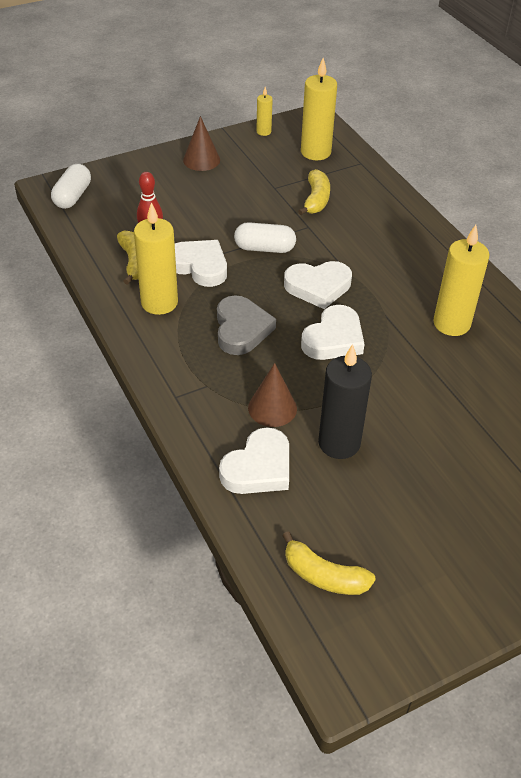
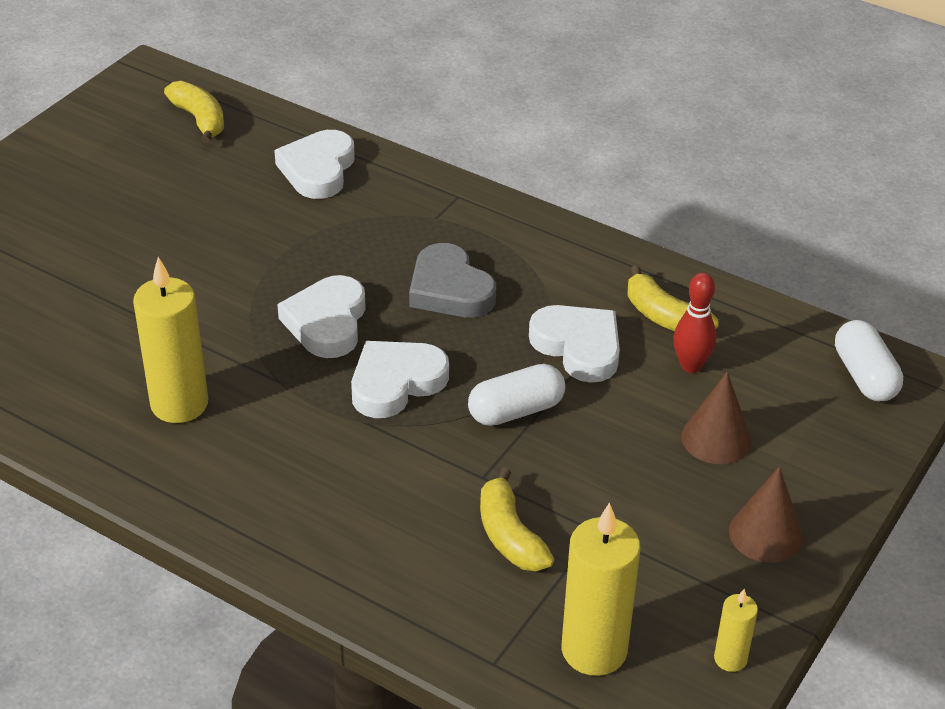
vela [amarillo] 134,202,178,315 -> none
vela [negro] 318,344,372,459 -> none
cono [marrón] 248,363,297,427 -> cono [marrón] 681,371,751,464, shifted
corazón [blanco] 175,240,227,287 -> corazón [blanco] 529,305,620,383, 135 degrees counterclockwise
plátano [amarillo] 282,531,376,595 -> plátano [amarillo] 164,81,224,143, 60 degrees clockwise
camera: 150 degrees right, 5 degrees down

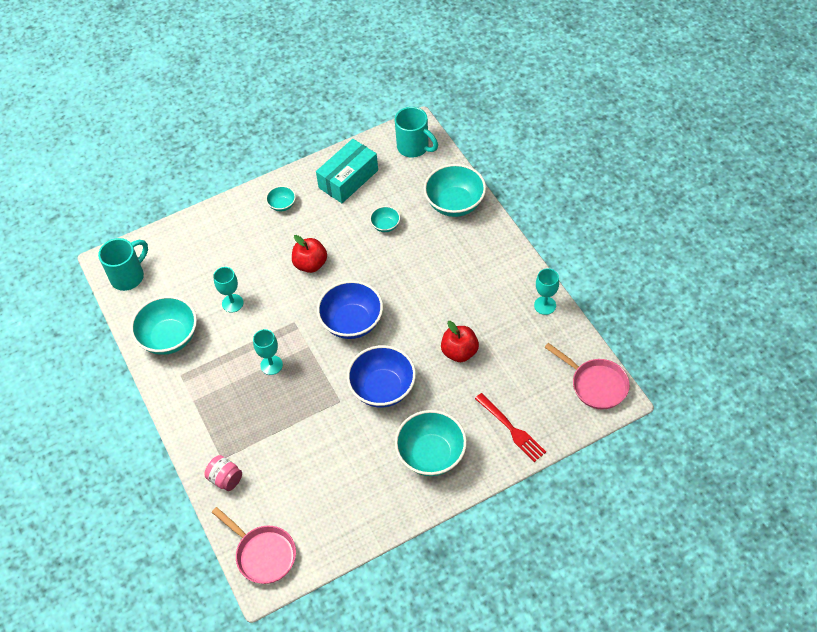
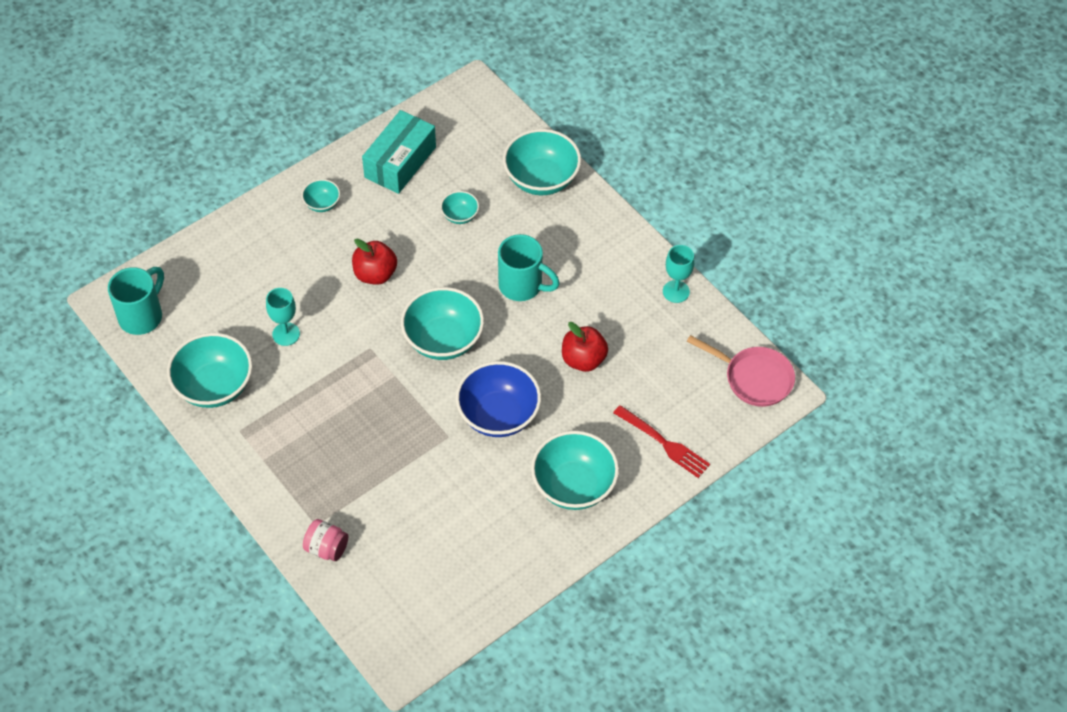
sartén [rosa] 212,507,296,584 -> none
copa [turquesa] 253,329,283,375 -> none
taza [turquesa] 395,107,438,158 -> taza [turquesa] 498,234,560,301, shifted
cuenco [azul] 317,280,383,339 -> cuenco [turquesa] 401,287,484,360
camera: 15 degrees left, 0 degrees up

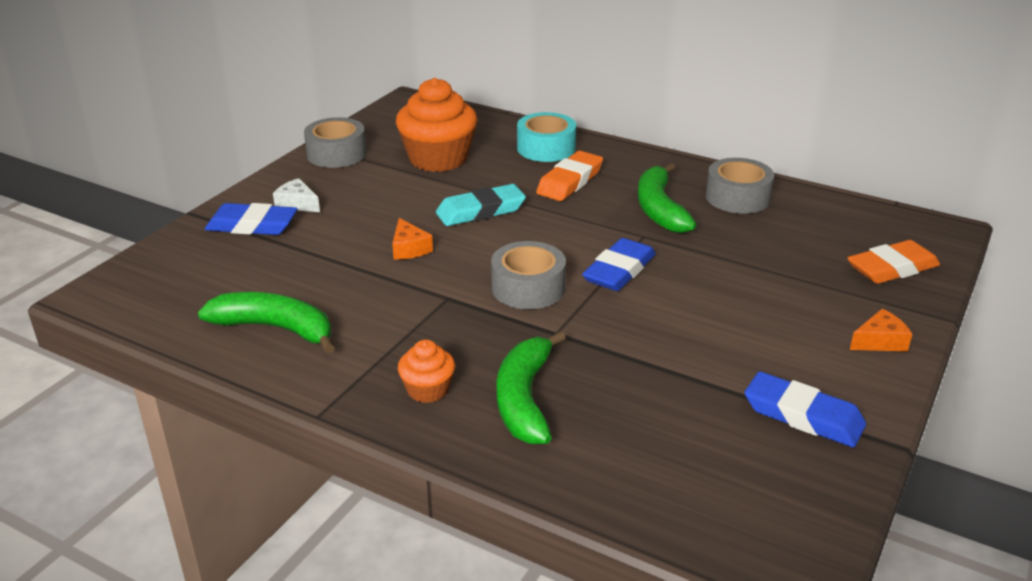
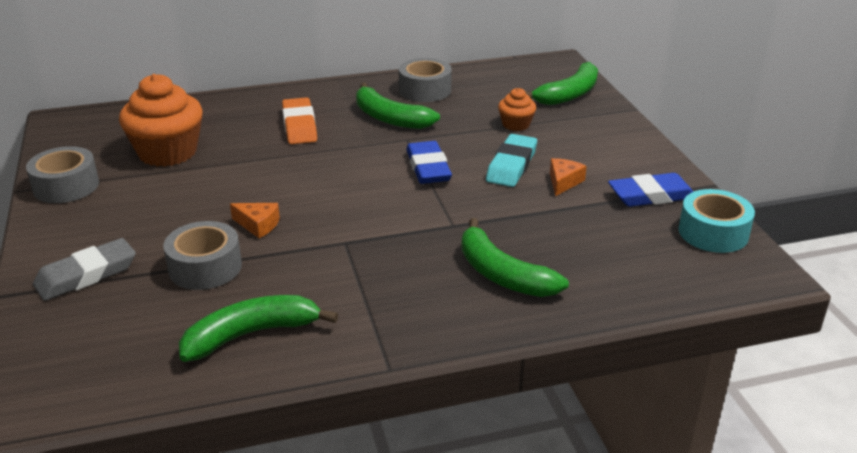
queso [blanco] 273,178,320,212 -> none
magdalena [naranja] 398,340,455,403 -> magdalena [naranja] 498,88,536,131, shifted
goma de borrar [turquesa] 436,184,526,226 -> goma de borrar [turquesa] 486,134,537,187, shifted
cinta adhesiva [gris] 491,241,566,309 -> cinta adhesiva [gris] 163,221,242,290, shifted
cinta adhesiva [turquesa] 517,112,576,162 -> cinta adhesiva [turquesa] 678,189,755,253, shifted
queso [naranja] 850,309,912,352 -> queso [naranja] 550,158,587,196, shifted
goma de borrar [naranja] 847,240,940,284 -> plátano [verde] 526,62,598,105
goma de borrar [azul] 205,203,297,235 -> goma de borrar [gris] 33,238,136,301
camera: 45 degrees left, 0 degrees up

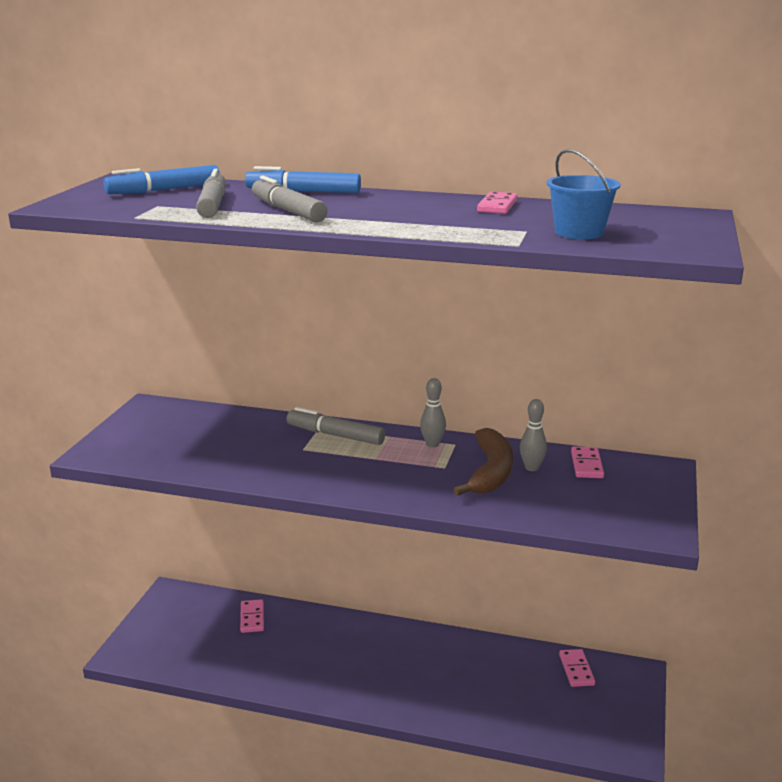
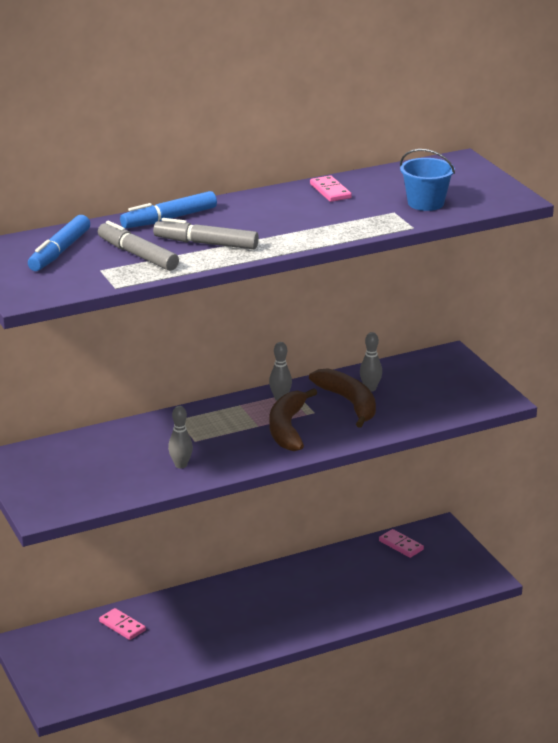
rotulador [gris] 286,407,385,445 -> none
ficha de dominó [rosa] 571,446,604,478 -> none
none -> bolo [gris] 168,406,193,469
none -> plátano [marrón] 269,388,317,451
camera: 40 degrees left, 5 degrees up

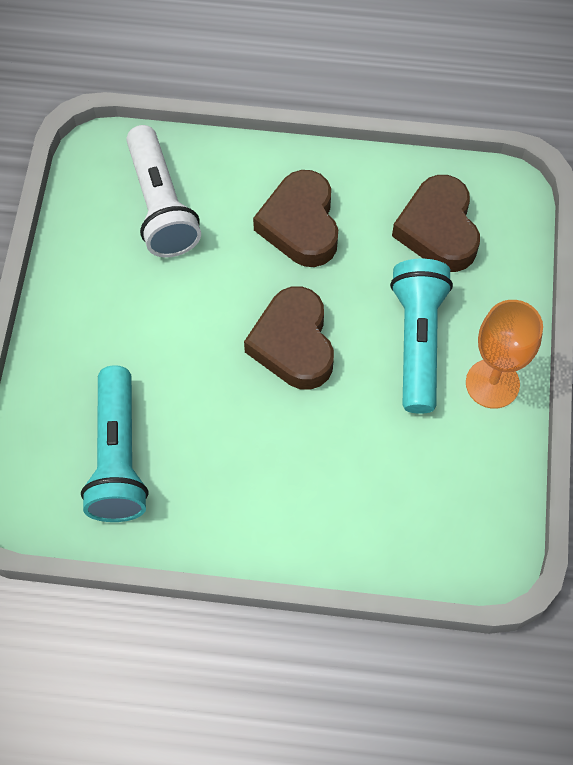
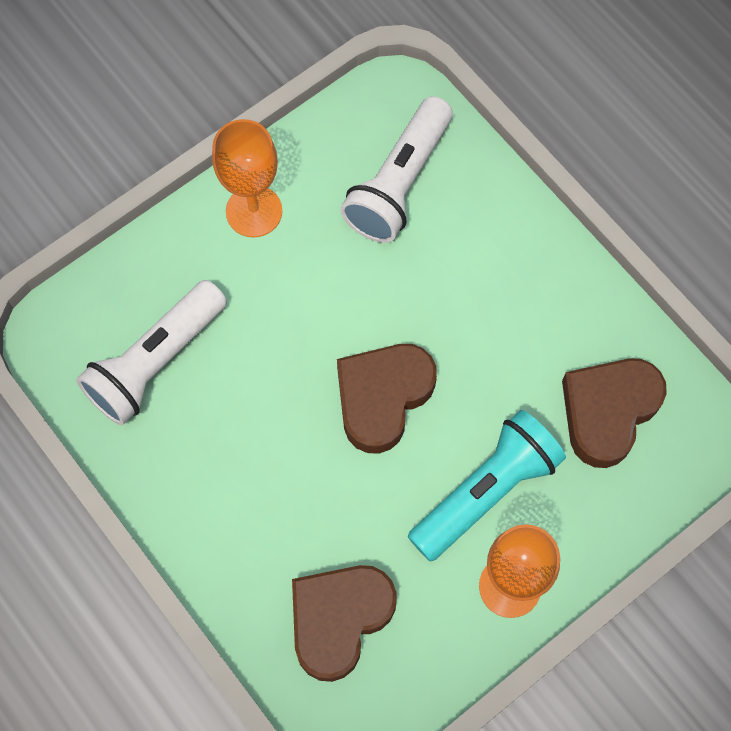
none -> copa [naranja] 212,119,282,237
corazón [marrón] 253,170,338,267 -> corazón [marrón] 292,565,397,682, shifted
lámpara de mano [turquesa] 81,365,148,522 -> lámpara de mano [blanco] 76,280,227,425
camera: 45 degrees right, 5 degrees up

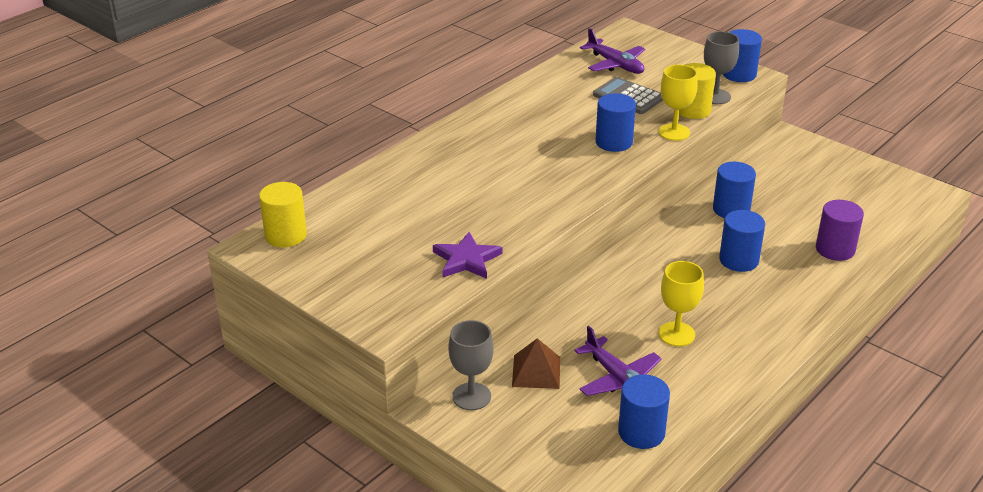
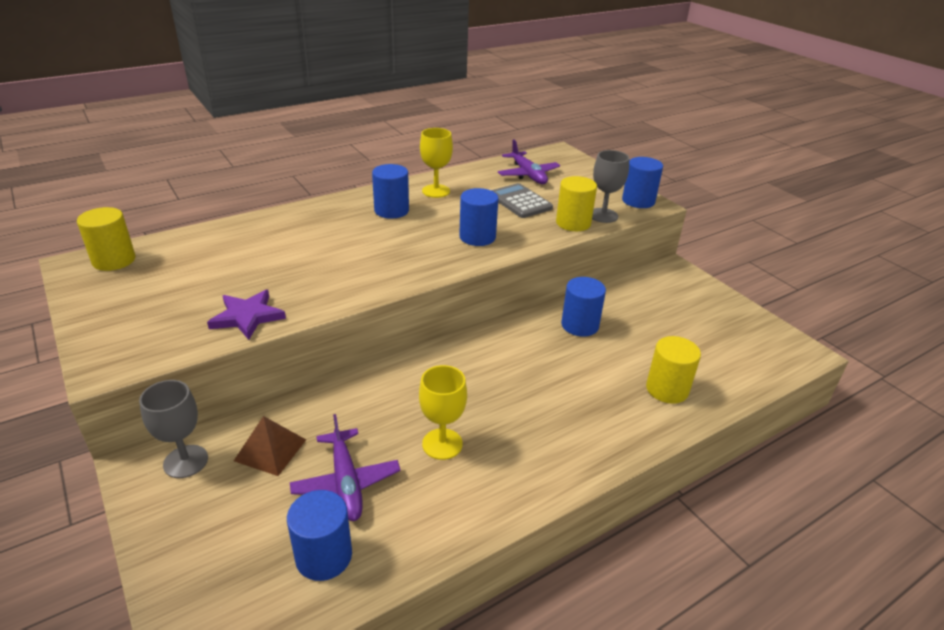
copa [amarillo] 659,65,698,141 -> copa [amarillo] 420,128,453,198, shifted
cilindro [azul] 719,210,765,272 -> cilindro [azul] 372,164,409,219, shifted
cilindro [morado] 816,200,864,261 -> cilindro [amarillo] 646,336,701,404
camera: 15 degrees right, 0 degrees up

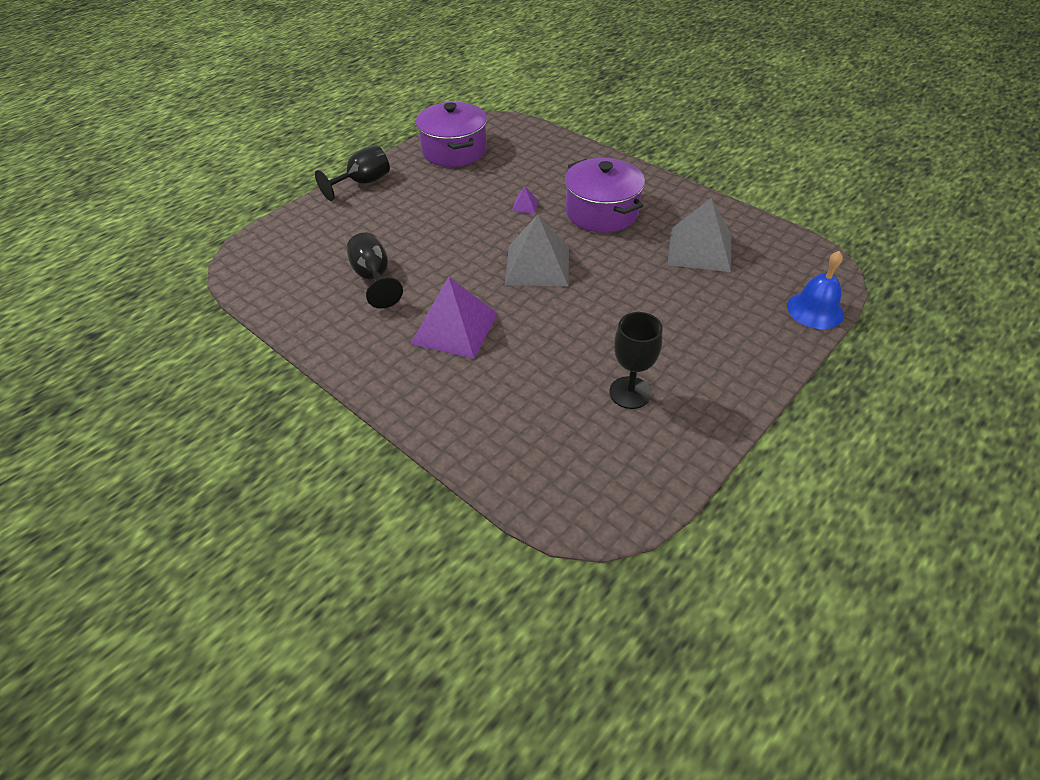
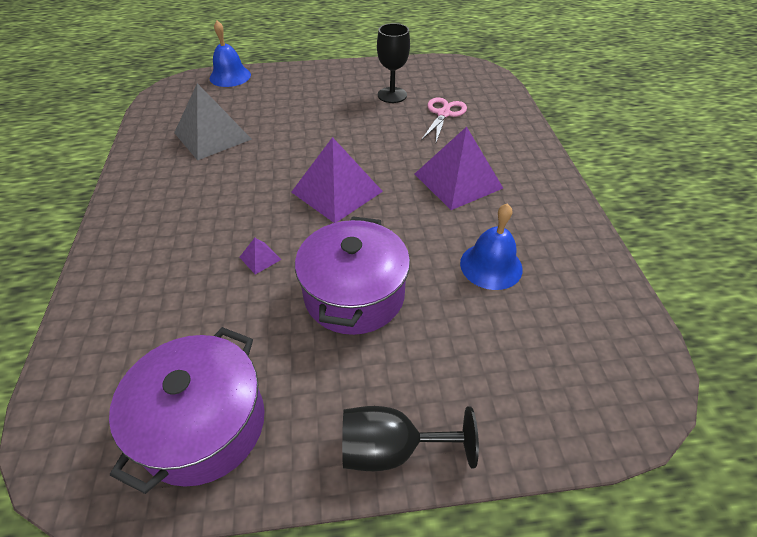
none -> tijeras [rosa] 421,97,467,142
olla [morado] 565,158,645,233 -> olla [morado] 295,216,410,335, shifted
copa [negro] 346,233,403,309 -> campana [azul] 460,203,523,290
pirámide [gris] 505,214,569,286 -> pirámide [morado] 291,137,383,223
camera: 140 degrees left, 0 degrees up

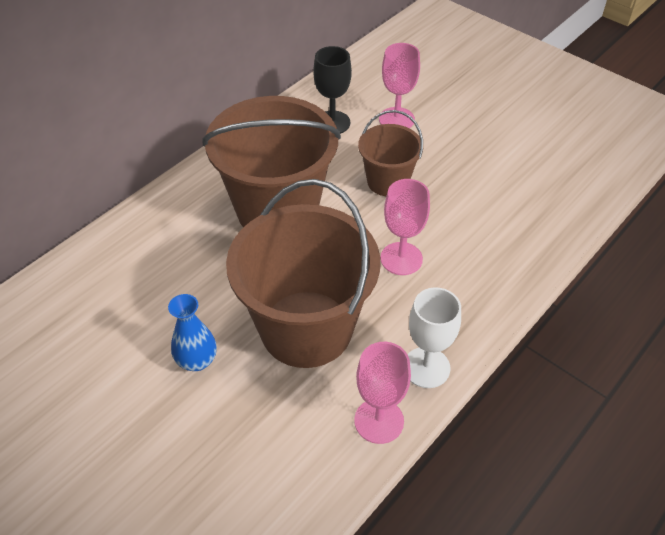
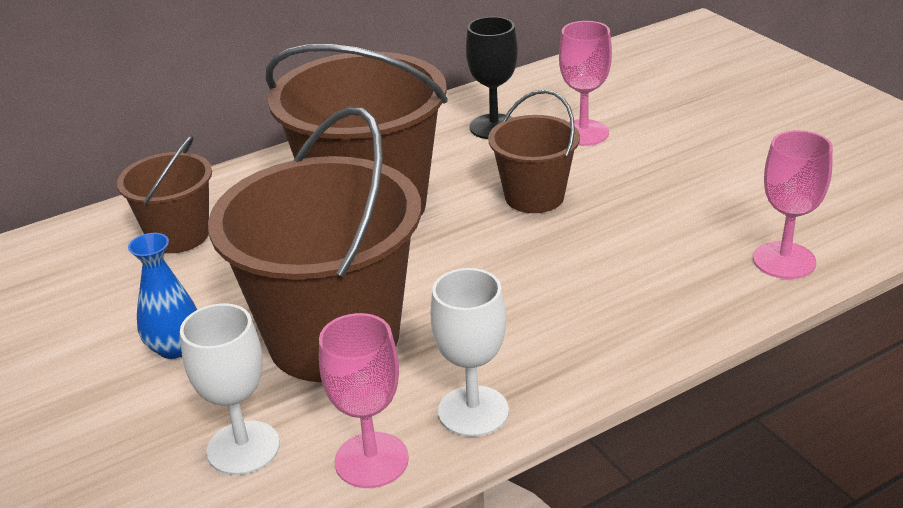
none -> balde [marrón] 117,135,212,253
none -> copa [blanco] 180,303,280,475
copa [rosa] 380,179,430,275 -> copa [rosa] 753,130,833,279, shifted
camera: 20 degrees right, 15 degrees down

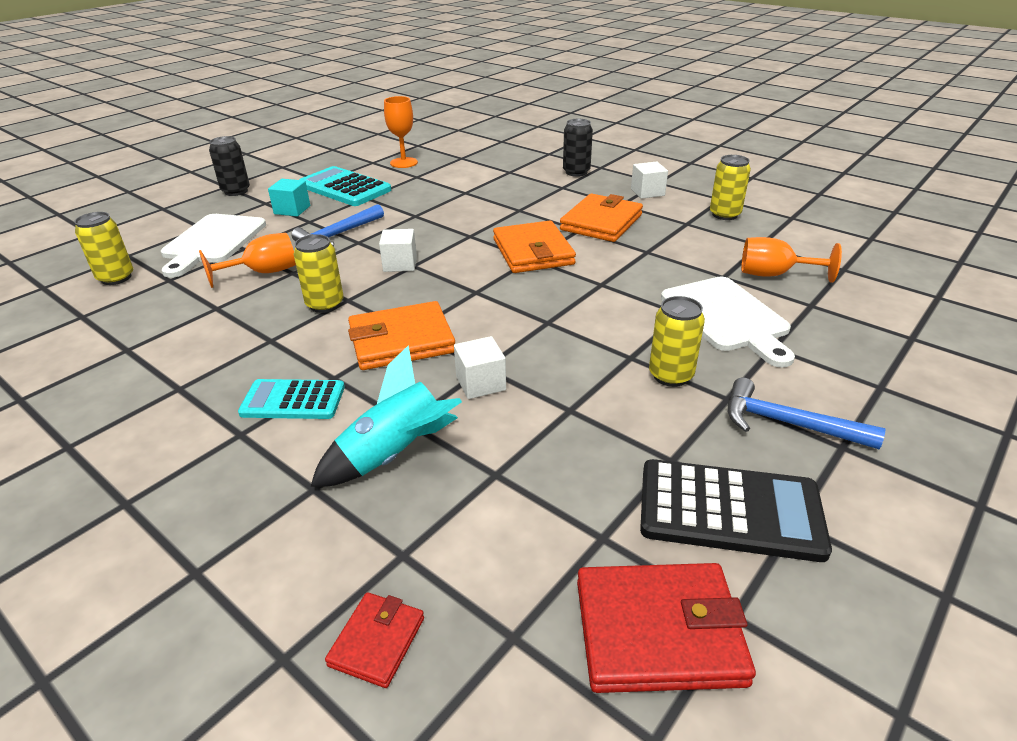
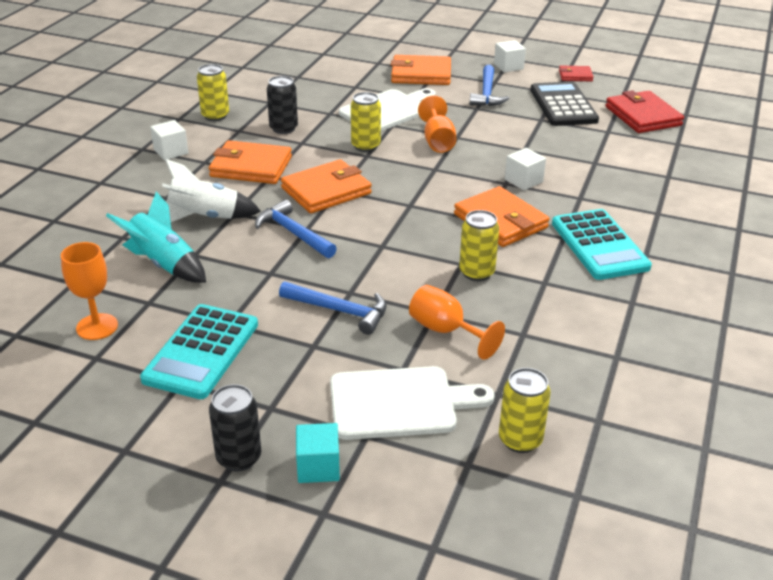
none -> cohete [blanco] 162,159,261,222
none -> martillo [azul] 255,200,337,258
none -> cartera [naranja] 391,55,451,85
cubo [turquesa] 268,179,310,216 -> cubo [turquesa] 296,423,340,483, shifted
cohete [turquesa] 310,345,462,487 -> cohete [turquesa] 106,192,206,283, shifted
cartera [rojo] 325,592,424,688 -> cartera [rojo] 559,65,594,82, shifted
cubo [blanco] 379,229,417,272 -> cubo [blanco] 494,40,526,72, shifted
lata [negro] 563,119,593,177 -> lata [negro] 267,76,298,134, shifted
lata [amarillo] 649,296,705,387 -> lata [amarillo] 351,92,381,152, shifted
copa [naranja] 741,237,842,283 -> copa [naranja] 418,96,456,153, shifted
calculadora [turquesa] 238,379,345,419 -> calculadora [turquesa] 552,209,652,280, x1.52
camera: 110 degrees left, 0 degrees up

